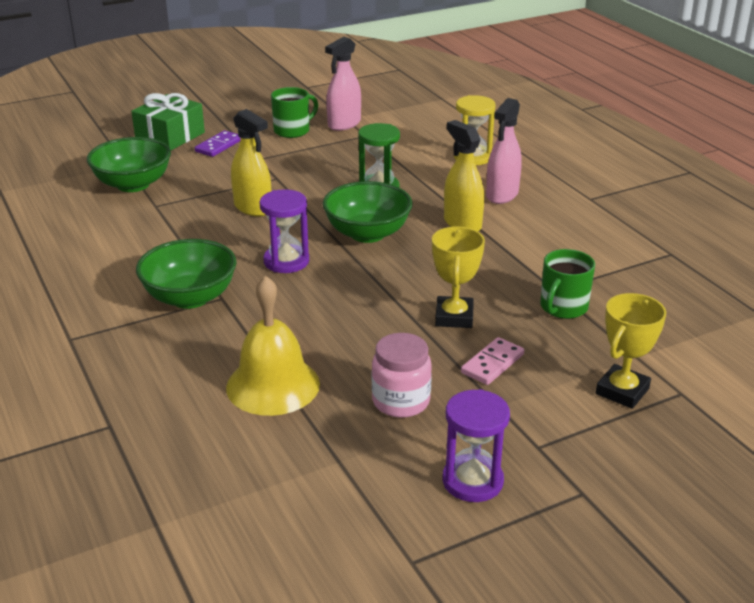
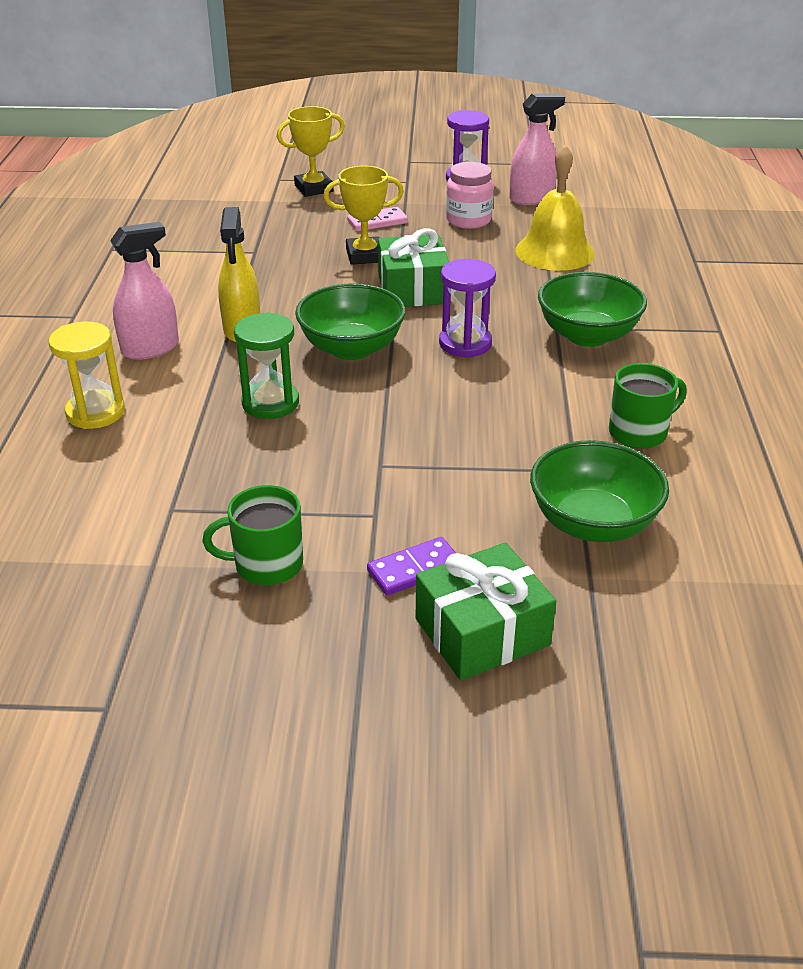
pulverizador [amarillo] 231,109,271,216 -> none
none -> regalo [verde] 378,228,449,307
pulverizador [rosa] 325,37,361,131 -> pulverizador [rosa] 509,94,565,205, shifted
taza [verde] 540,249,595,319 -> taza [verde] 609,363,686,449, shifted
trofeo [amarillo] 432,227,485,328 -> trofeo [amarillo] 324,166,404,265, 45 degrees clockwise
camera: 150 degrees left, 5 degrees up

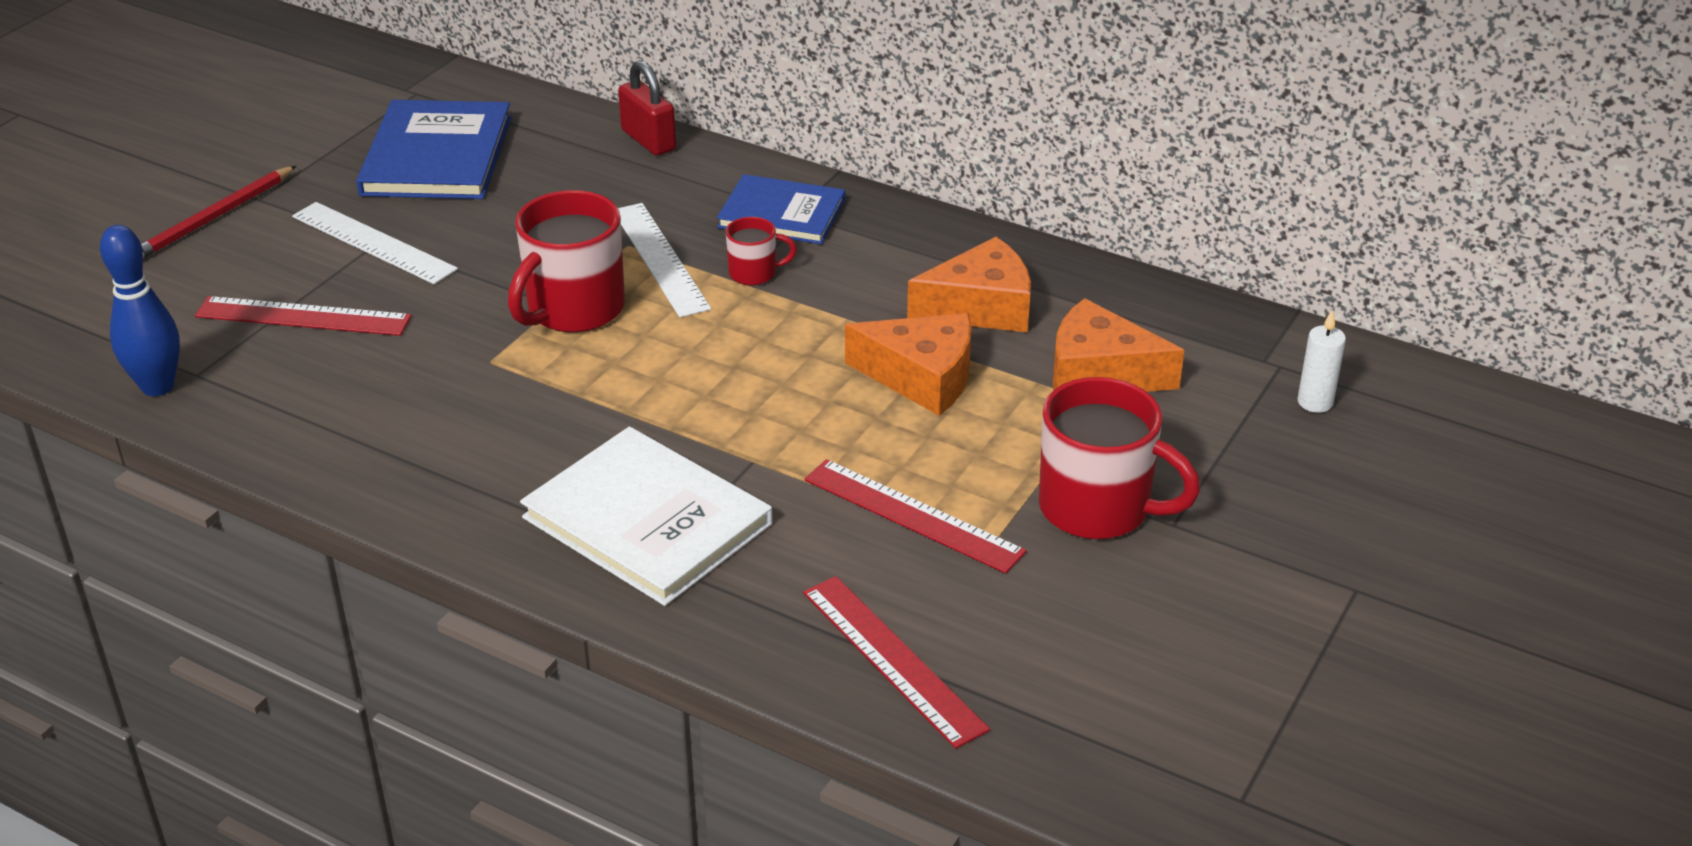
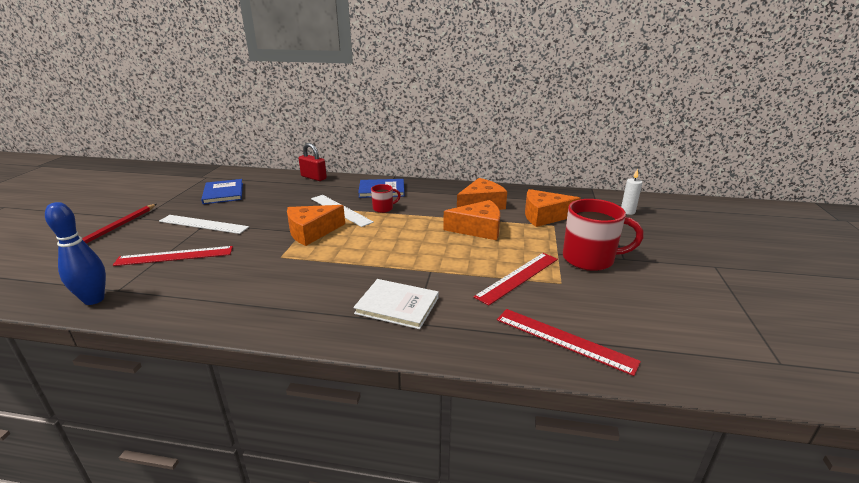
taza [rojo] 508,190,625,333 -> queso [naranja] 287,205,345,246
regla [rojo] 804,459,1027,574 -> regla [rojo] 474,253,558,306, 60 degrees counterclockwise
libro [azul] 356,100,511,199 -> libro [azul] 201,179,243,204, x0.66
libro [blanco] 520,426,772,606 -> libro [blanco] 353,279,439,329, x0.66
camera: 20 degrees left, 10 degrees down

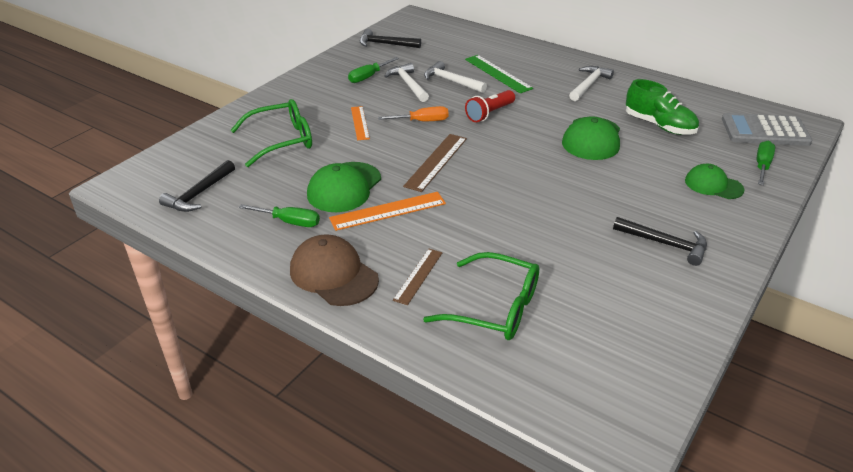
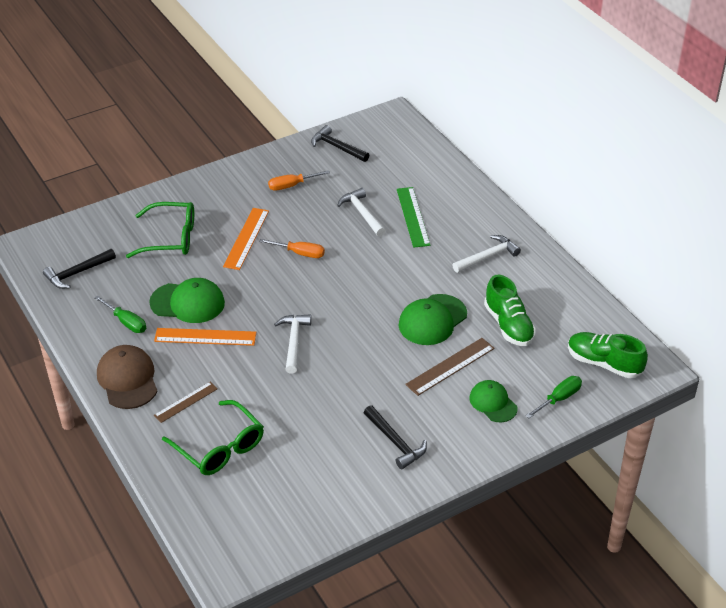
lámpara de mano [rojo] 465,90,515,122 -> none
martillo [blanco] 384,63,429,102 -> martillo [blanco] 274,314,311,374, shifted
regla [marrón] 403,134,467,192 -> regla [marrón] 405,338,495,396, shifted
calculadora [gris] 722,113,812,146 -> zapato [verde] 568,332,648,378
destornillador [verde] 348,57,399,83 -> destornillador [naranja] 268,170,330,191
gorra [verde] 307,162,381,212 -> gorra [verde] 149,278,225,323, 135 degrees counterclockwise
regla [naranja] 351,106,370,140 -> regla [naranja] 223,208,269,270, x1.52
camera: 25 degrees right, 5 degrees up

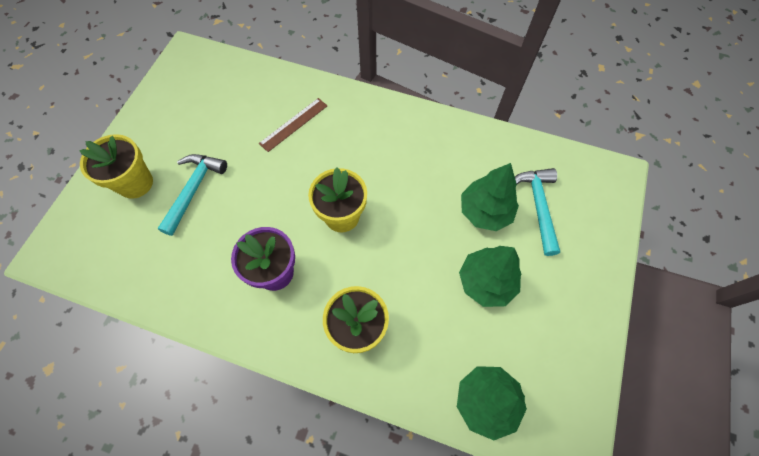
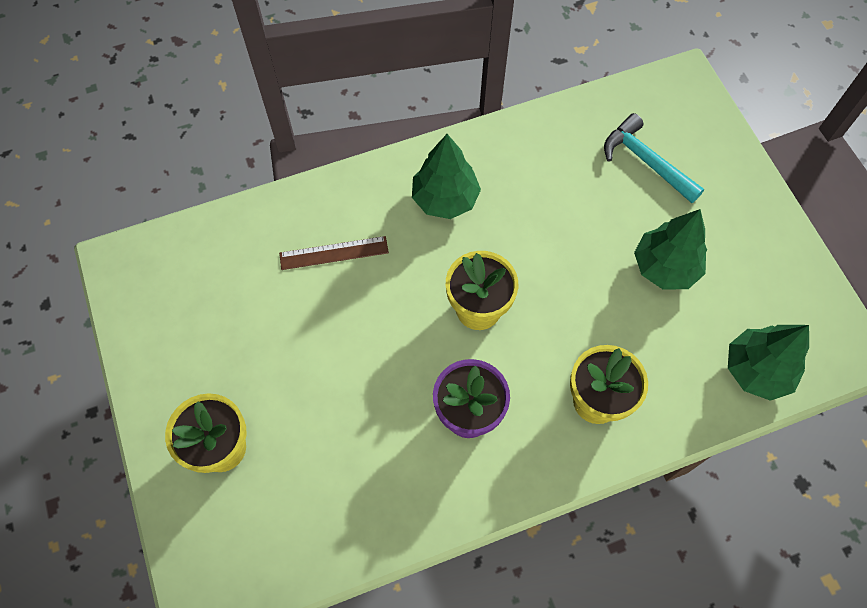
martillo [turquesa] 157,154,227,236 -> none
árbol [verde] 461,163,519,231 -> árbol [verde] 412,134,481,219, shifted
regla [marrón] 259,98,327,152 -> regla [marrón] 279,236,389,270, 75 degrees clockwise
camera: 40 degrees left, 0 degrees up

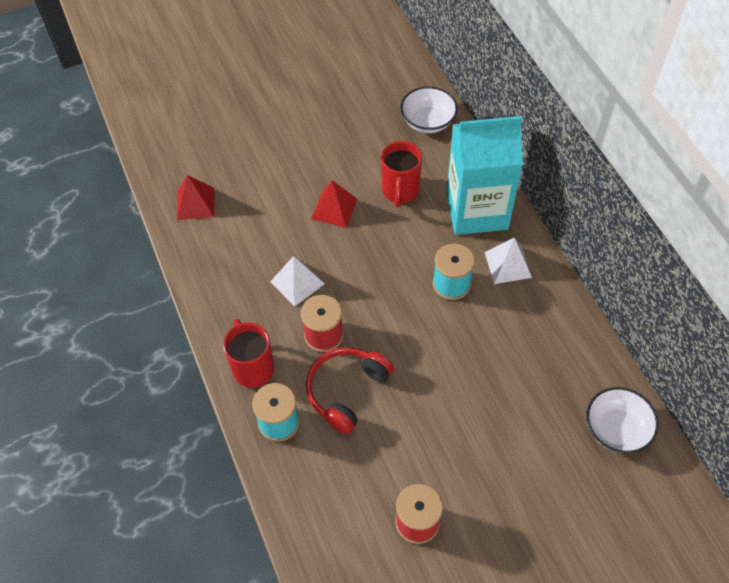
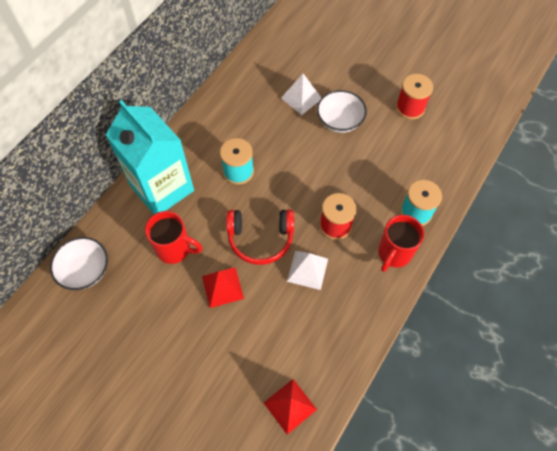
auriculares [rojo] 306,347,394,434 -> auriculares [rojo] 226,209,294,265, shifted
pirámide [blanco] 485,238,532,284 -> pirámide [blanco] 281,74,321,115, shifted
cuenco [blanco] 586,387,659,454 -> cuenco [blanco] 317,90,367,133, shifted
taza [rojo] 381,141,422,207 -> taza [rojo] 145,211,202,264, 45 degrees clockwise
camera: 125 degrees left, 5 degrees up

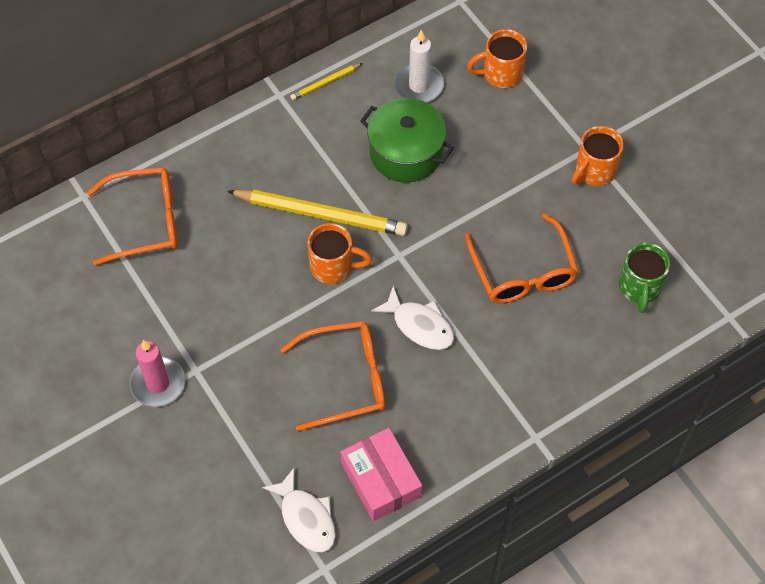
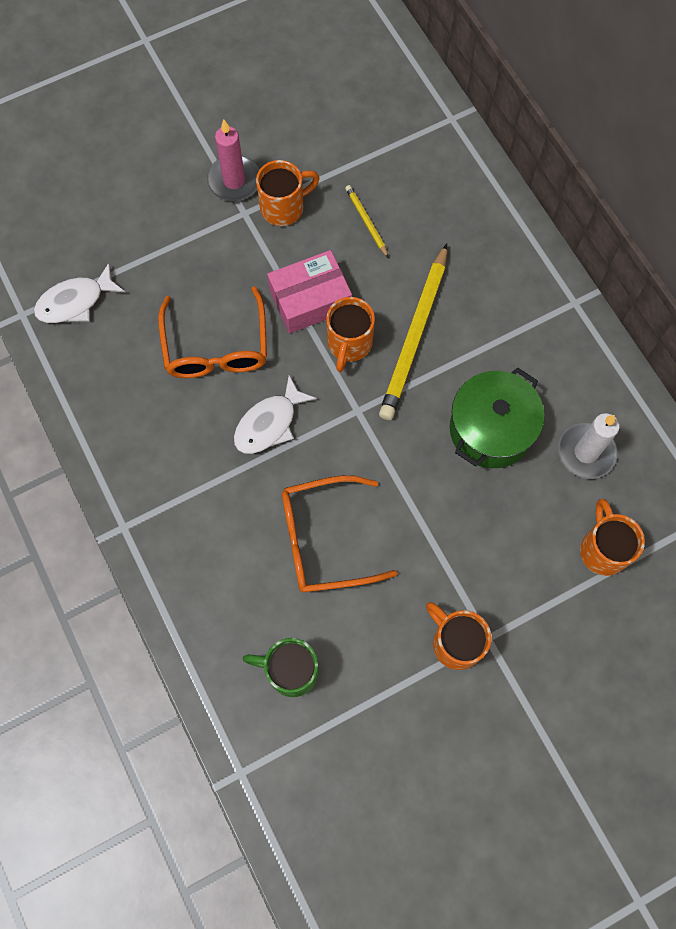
gafas [naranja] 87,167,178,265 -> none
none -> taza [naranja] 256,160,319,226
lápiz [amarillo] 290,63,362,100 -> lápiz [amarillo] 345,185,389,258, shifted
caja [rosa] 341,428,422,521 -> caja [rosa] 267,250,352,334, shifted
camera: 95 degrees right, 10 degrees up

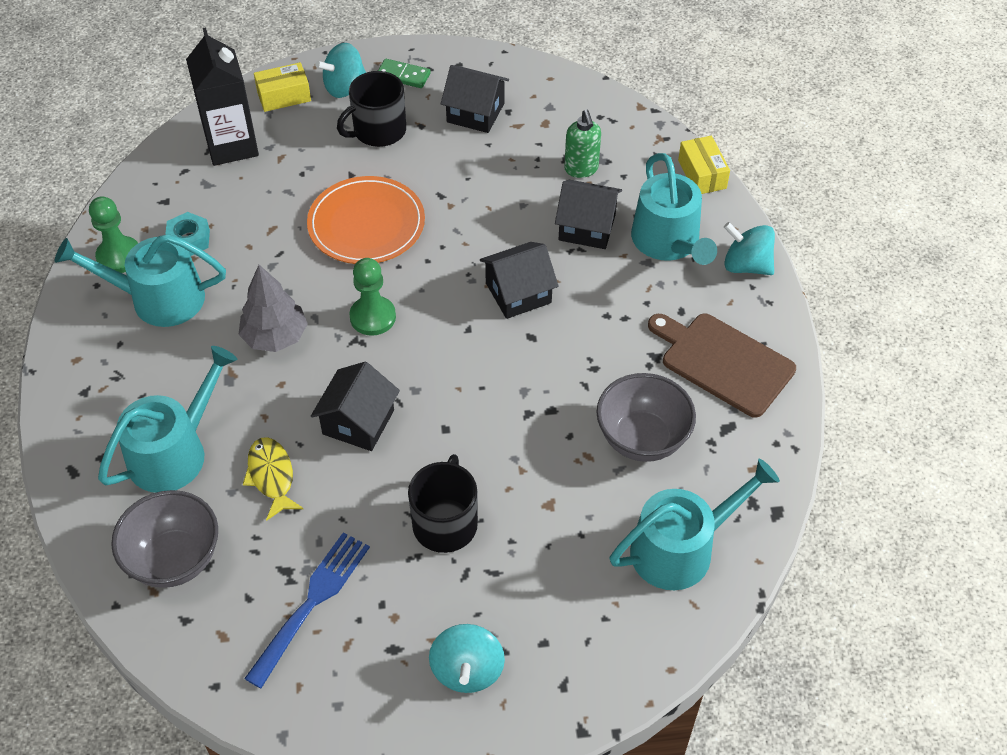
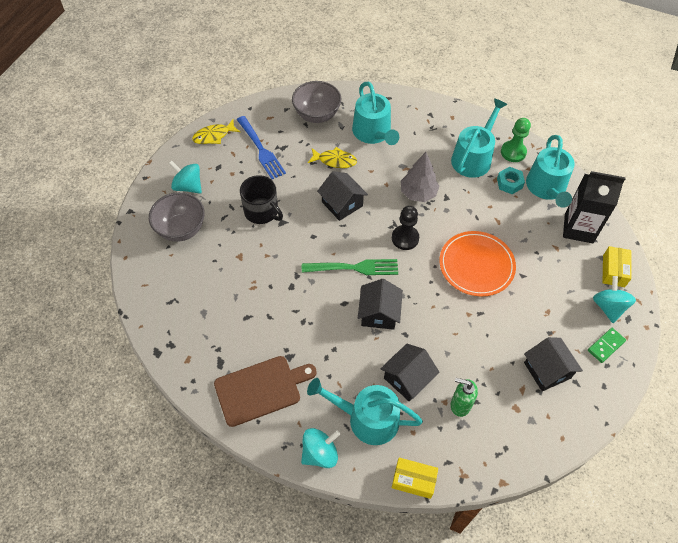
taza [negro] 337,71,406,147 -> none
none -> pez [amarillo] 192,120,240,144
none -> tenedor [verde] 302,259,398,275
cuenco [gris] 596,373,696,462 -> cuenco [gris] 149,192,205,242, shifted
regadera [turquesa] 610,459,780,590 -> regadera [turquesa] 526,135,575,208, shifted
peón [verde] 349,258,396,336 -> peón [negro] 392,206,419,250
casa [negro] 441,65,509,133 -> casa [negro] 524,337,583,391, 75 degrees counterclockwise
camera: 120 degrees right, 5 degrees up

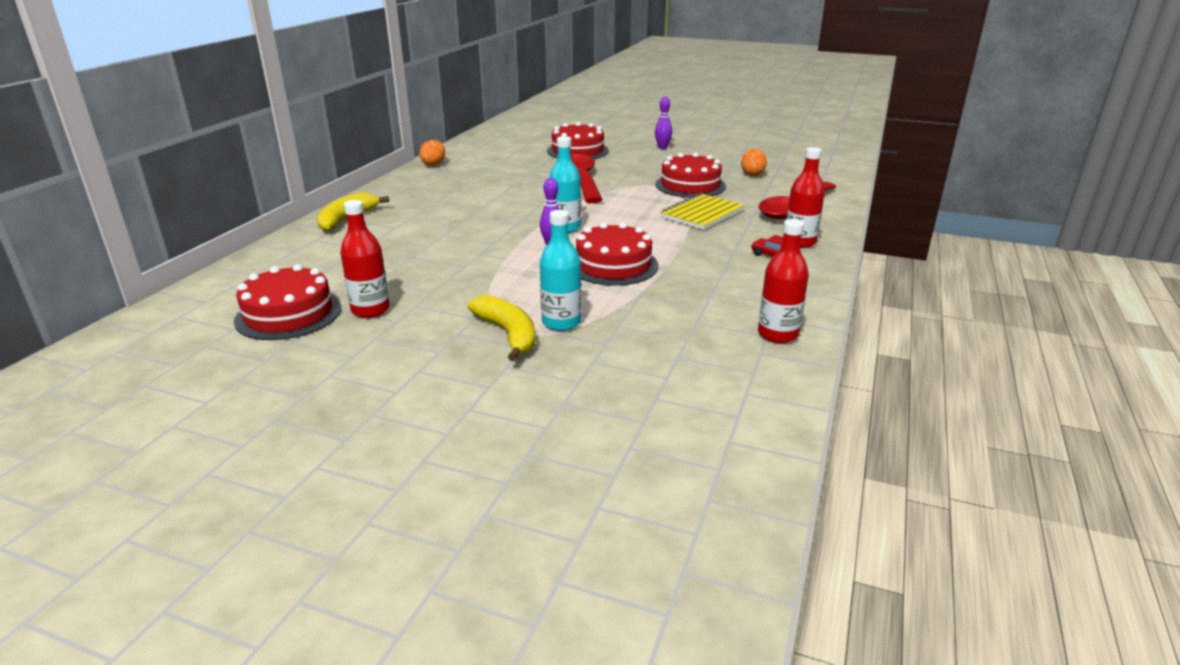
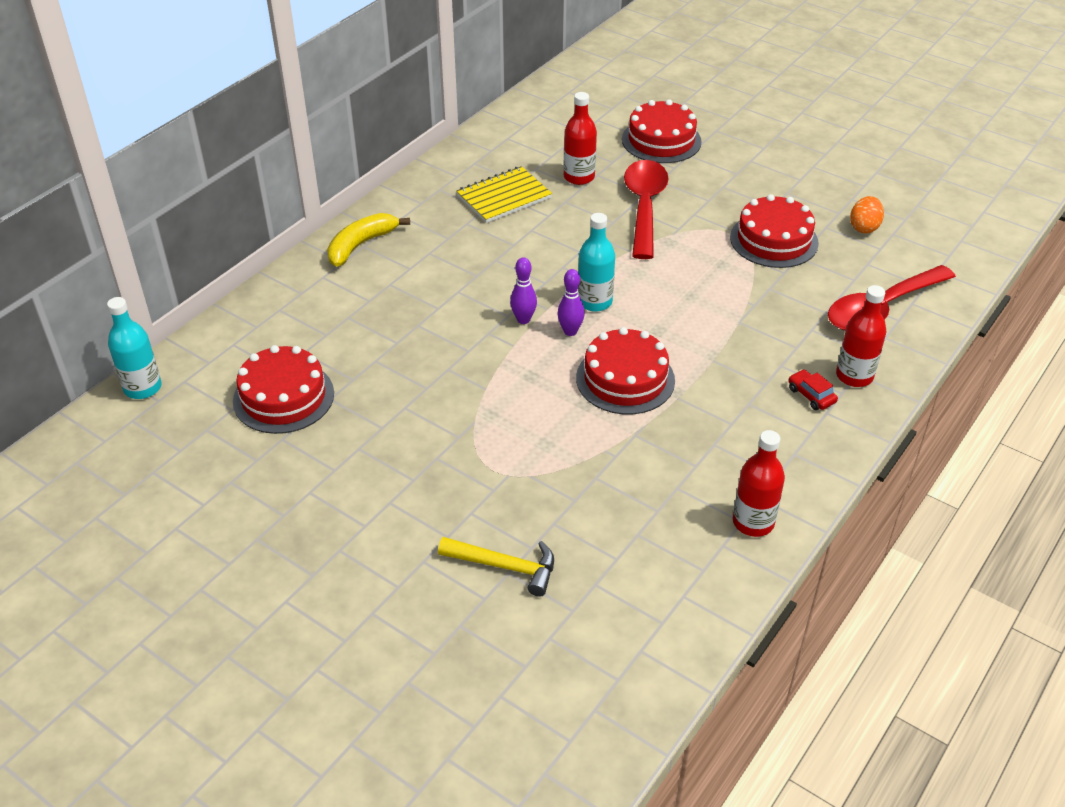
huevo [naranja] 419,140,445,166 -> none
plátano [amarillo] 468,295,535,361 -> none
none -> martillo [amarillo] 438,537,554,597
botella [rojo] 340,200,390,318 -> botella [rojo] 563,92,597,185, shifted
botella [turquesa] 540,210,581,331 -> botella [turquesa] 107,297,162,399, shifted
bolo [morado] 655,97,672,149 -> bolo [morado] 510,257,537,324, shifted
cuaderno [amarillo] 660,193,744,230 -> cuaderno [amarillo] 456,166,552,223, shifted
camera: 15 degrees right, 15 degrees up

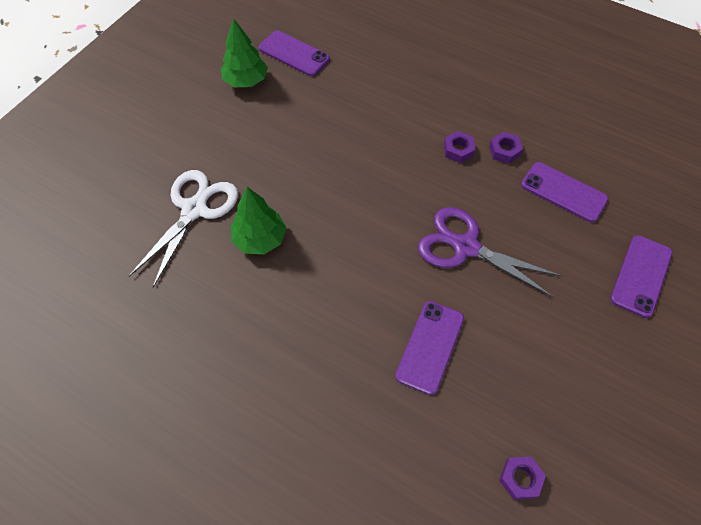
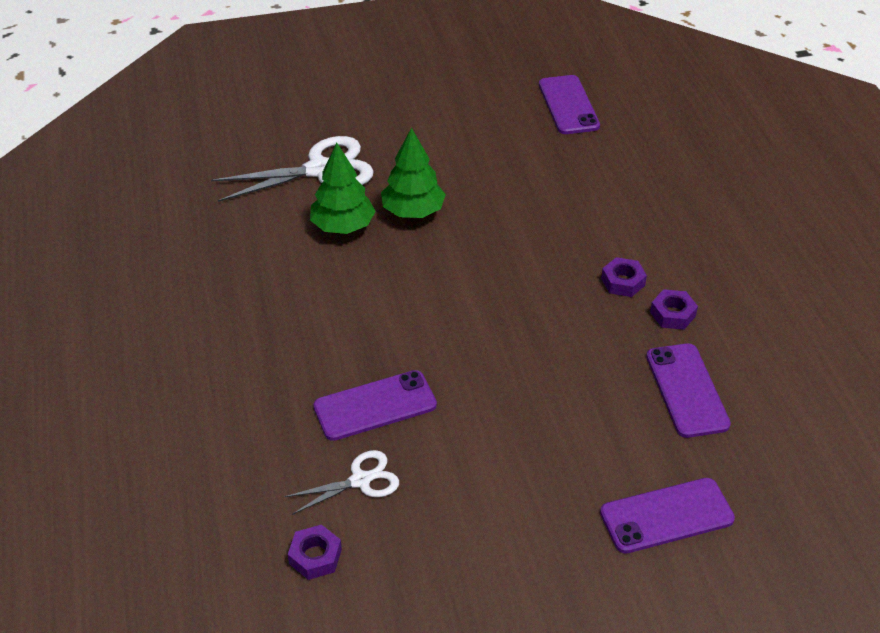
tijeras [morado] 418,207,562,298 -> none
none -> tijeras [blanco] 284,450,399,515
árbol [verde] 221,18,268,87 -> árbol [verde] 381,127,446,218, shifted
camera: 45 degrees right, 15 degrees down

